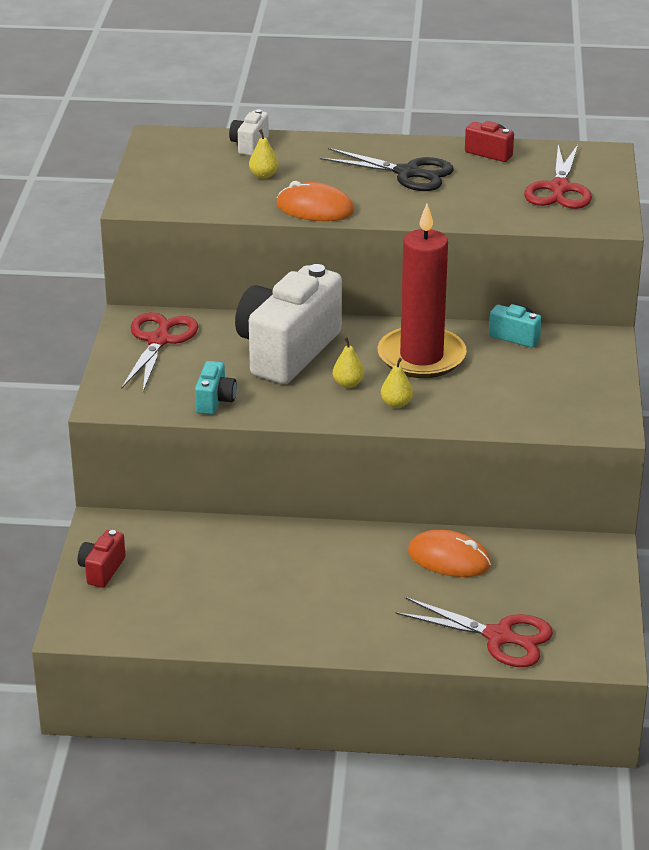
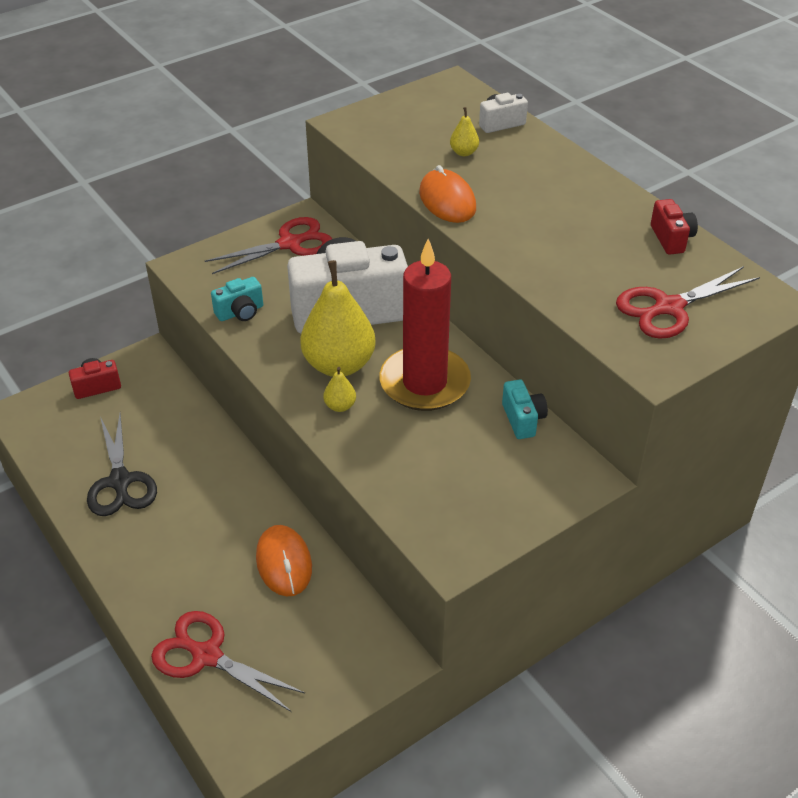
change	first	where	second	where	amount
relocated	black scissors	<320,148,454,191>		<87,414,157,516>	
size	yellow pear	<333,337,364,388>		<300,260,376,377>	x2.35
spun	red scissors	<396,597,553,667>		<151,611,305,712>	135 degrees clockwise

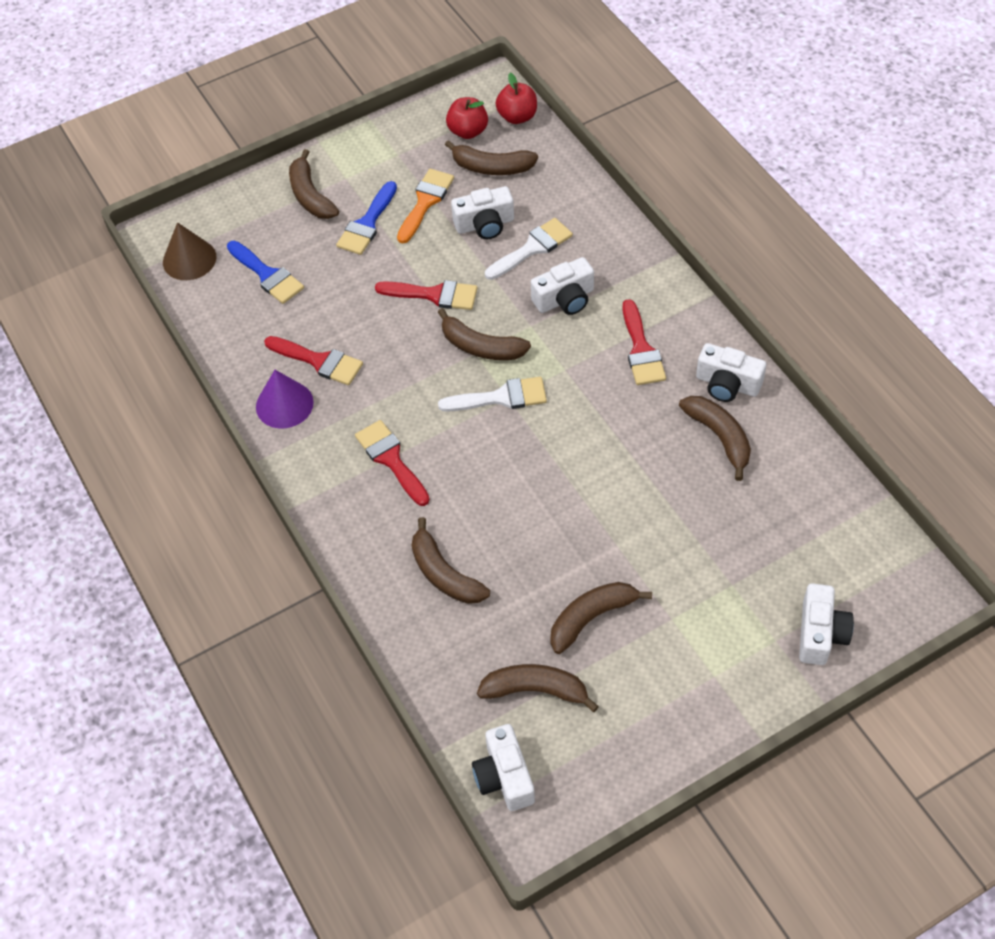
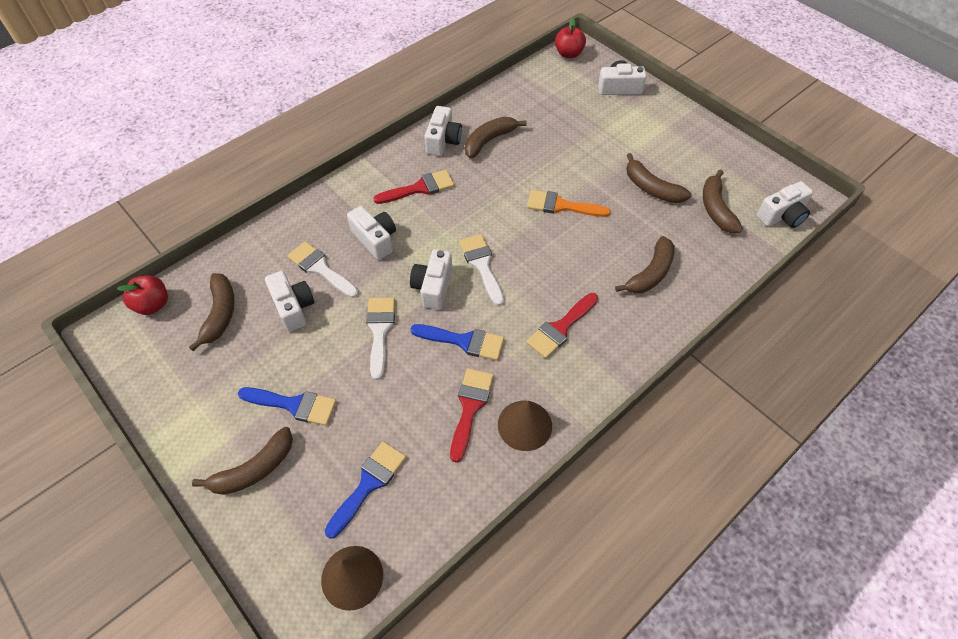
change	first	where	second	where	amount
colour	purple cone	<256,370,314,428>	brown cone	<498,401,552,451>	
colour	red brush	<375,280,477,310>	white brush	<366,297,395,380>	
relocated	orange brush	<397,169,454,244>		<527,190,611,217>	
exchanged	brown banana	<438,308,531,360>	white camera	<410,249,452,310>	
relocated	red apple	<446,97,488,139>		<555,18,586,58>	
appeared			blue brush	<411,324,504,360>	

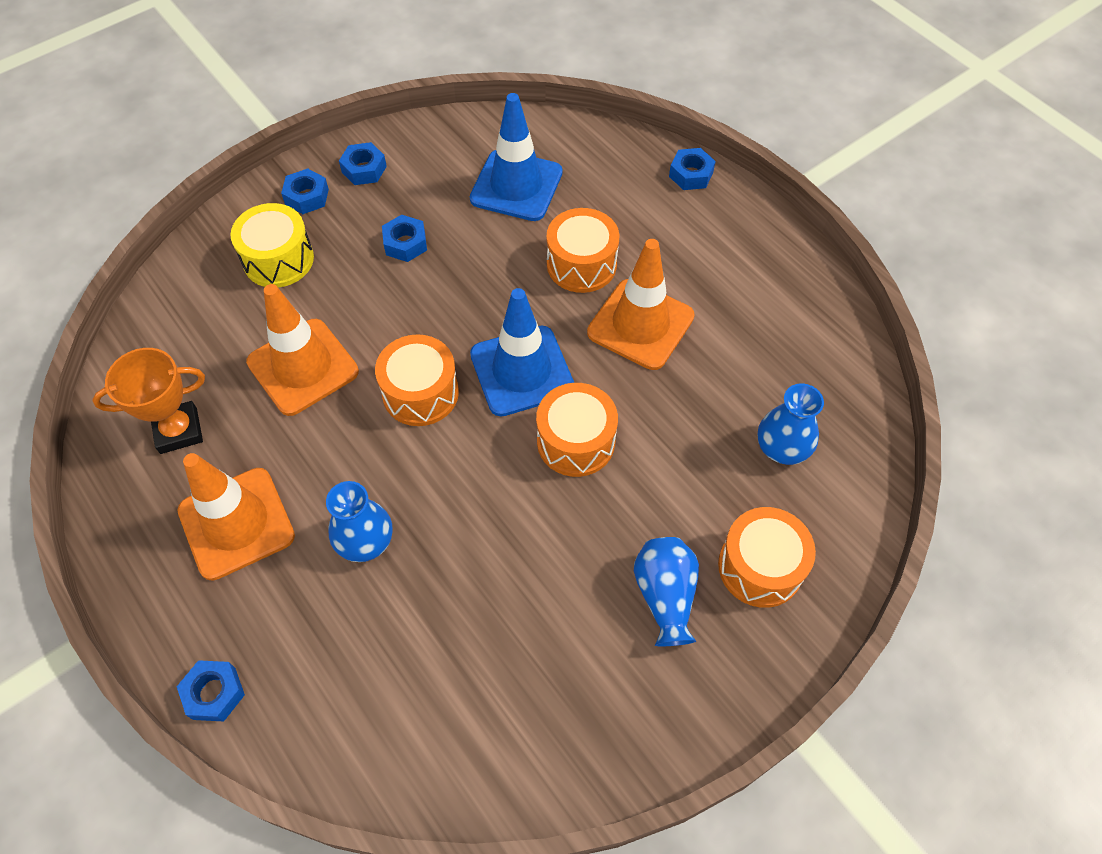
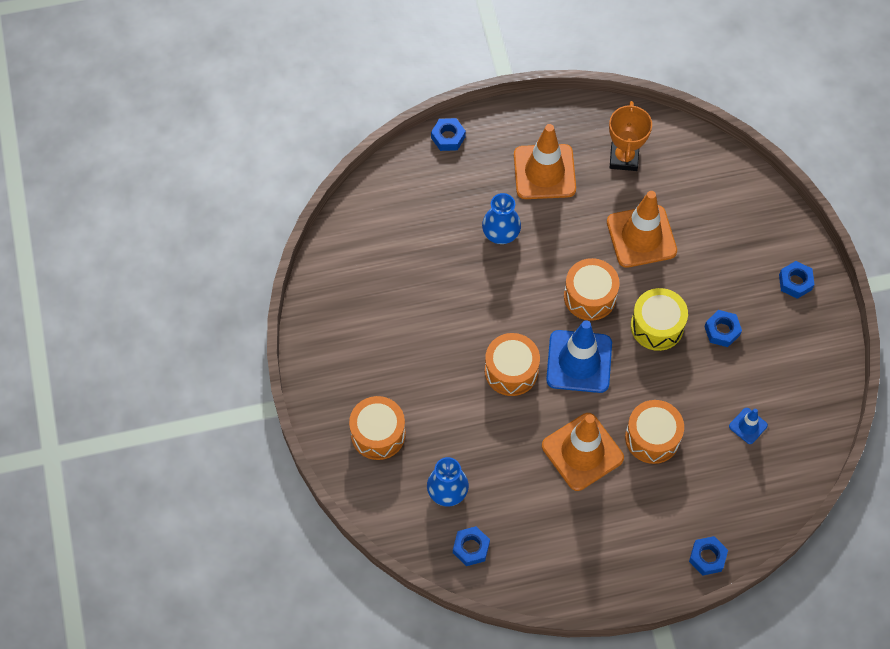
change	first	where	second	where	amount
relocated	yellow drum	<231,203,314,288>		<631,288,688,351>	
relocated	blue nut	<339,142,387,185>		<453,526,490,566>	
size	blue traffic cone	<470,93,563,221>		<729,408,768,444>	x0.47
missing	blue vase	<634,537,699,646>			

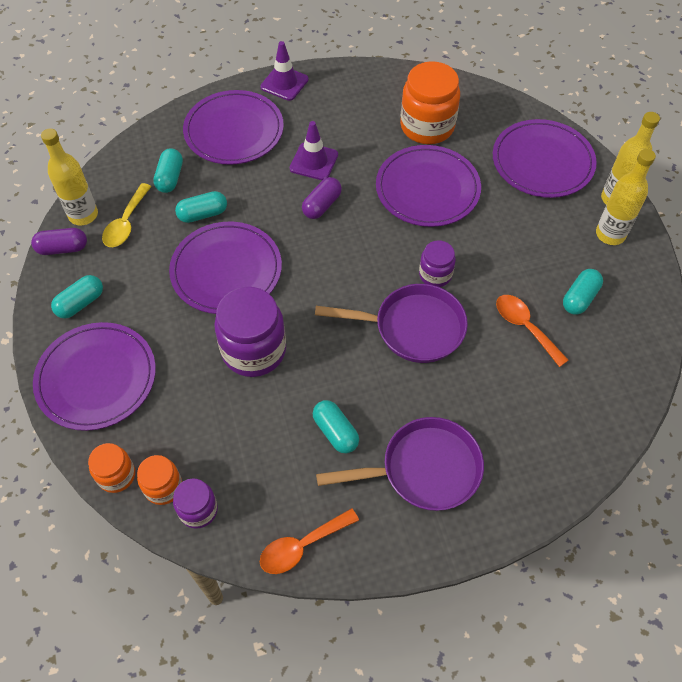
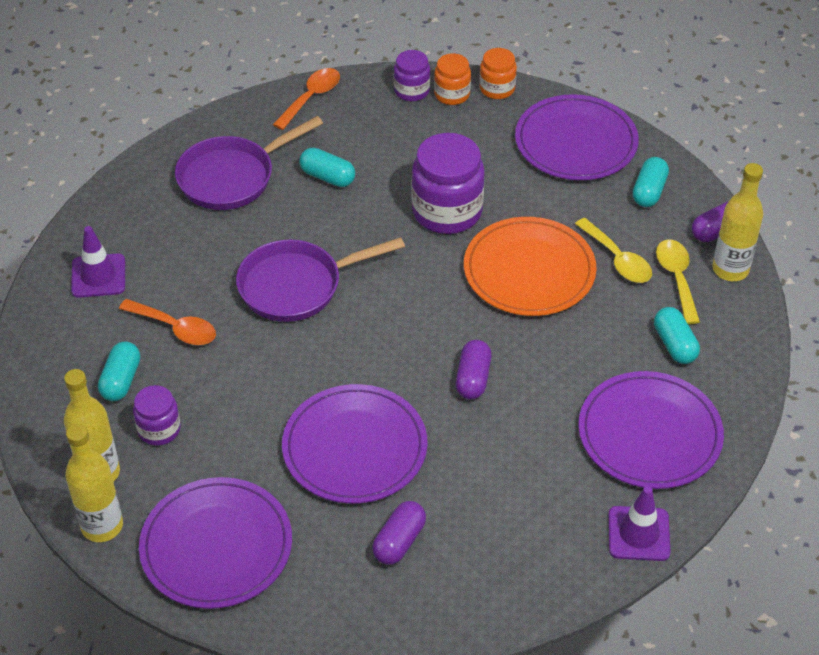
change	first	where	second	where	amount
colour	purple plate	<169,222,282,314>	orange plate	<464,217,597,316>	
missing	turquoise capsule	<175,191,227,223>			
relocated	purple traffic cone	<290,121,338,180>		<71,226,125,298>	
exchanged	orange jar	<400,61,460,144>	purple capsule	<372,501,426,565>	
relocated	purple jar	<419,240,456,287>		<133,385,181,445>	
appeared			yellow spoon	<575,218,652,283>	

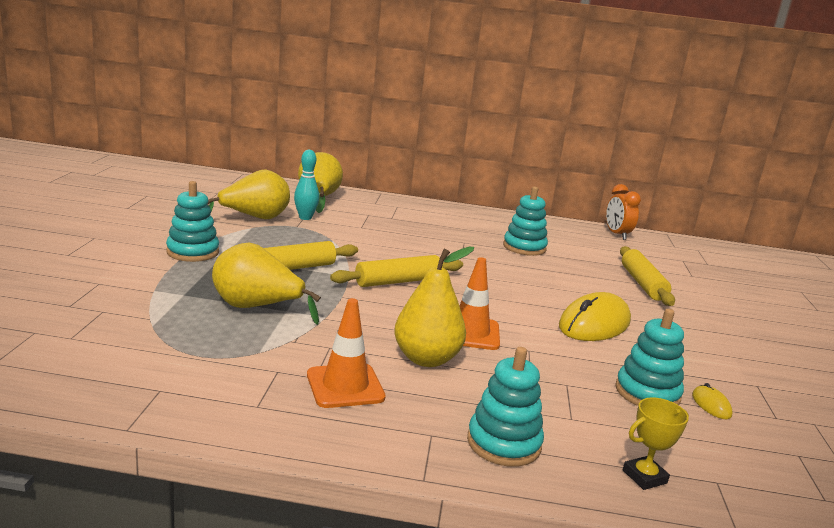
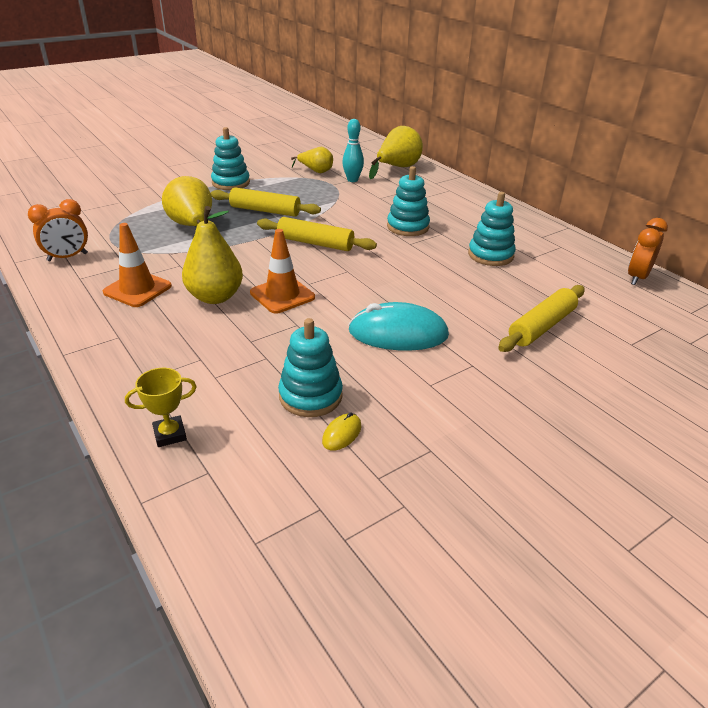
change	first	where	second	where	amount
size	yellow pear	<207,169,290,219>		<291,147,333,173>	x0.63
relocated	turquoise stacking toy	<467,347,544,467>		<387,166,430,236>	
colour	yellow mouse	<559,292,631,341>	turquoise mouse	<348,302,449,351>	
spun	yellow trophy	<623,397,689,490>		<125,368,197,447>	45 degrees counterclockwise
appeared			orange clock	<28,199,88,261>	

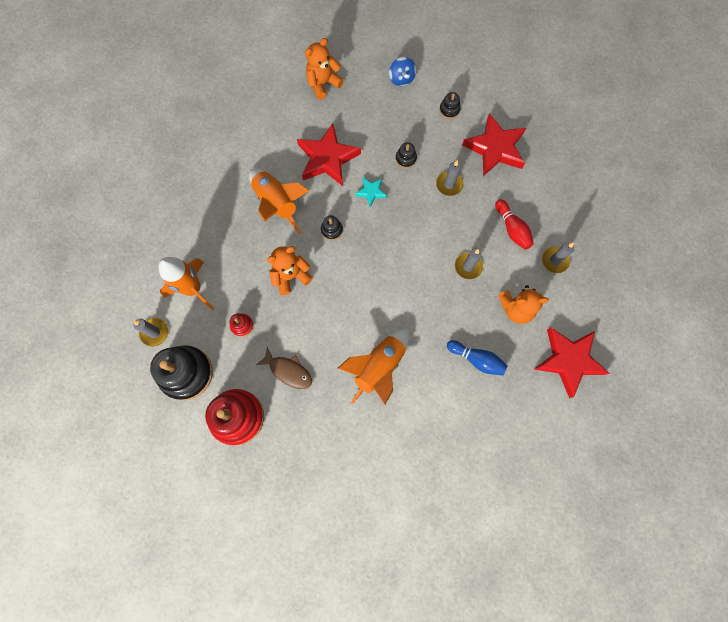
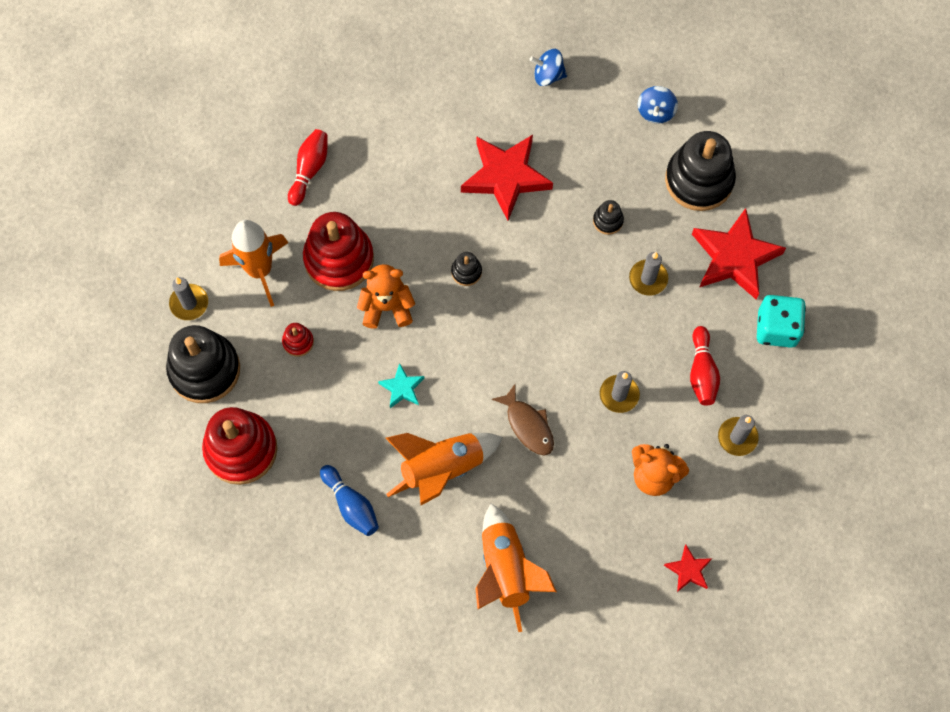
change	first	where	second	where	amount
relocated	orange rocket	<249,169,310,234>		<475,504,557,632>	
relocated	brown fish	<256,347,312,389>		<492,384,554,456>	
exchanged	orange teddy bear	<305,38,344,100>	blue spinning top	<529,49,567,86>	
relocated	turquoise star	<355,177,387,207>		<378,363,425,408>	
size	black stacking toy	<439,92,461,119>		<665,131,736,211>	x2.28
relocated	blue bowling pin	<447,340,508,376>		<320,465,379,536>	
size	red star	<534,327,610,398>		<664,544,712,592>	x0.48
appeared			red bowling pin	<288,129,328,206>	
appeared			red stacking toy	<303,212,374,291>	
appeared			turquoise dice	<757,295,806,348>	

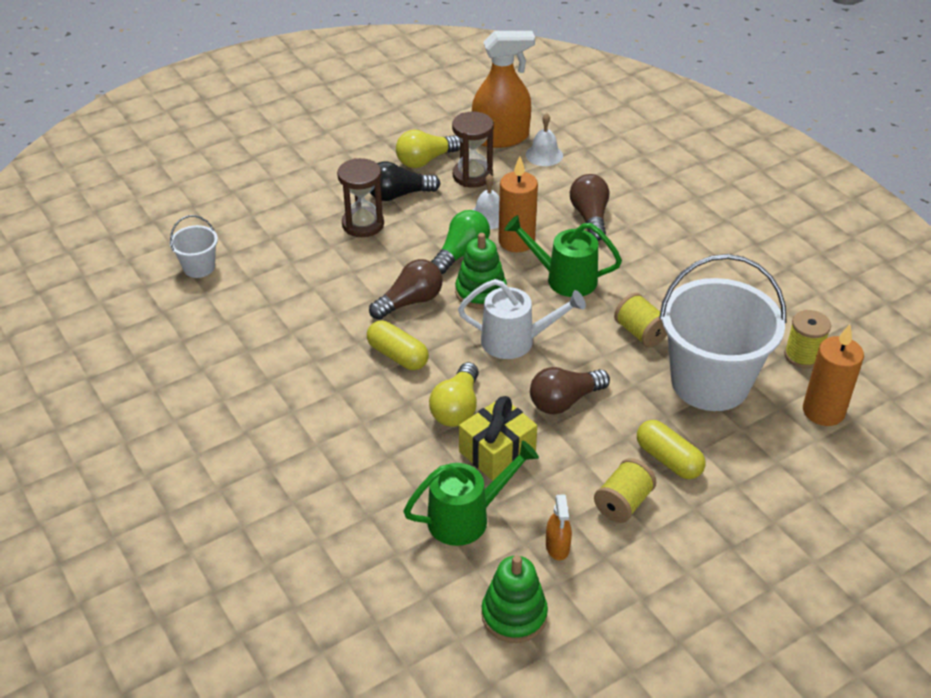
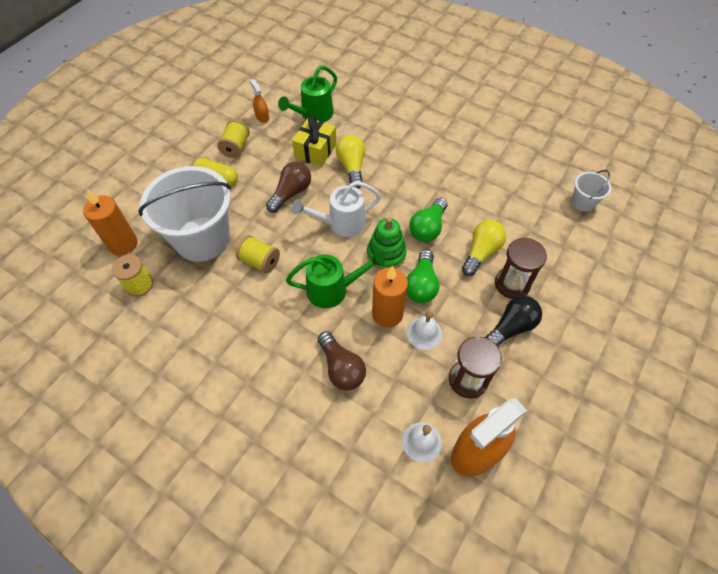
change	first	where	second	where	amount
missing	yellow capsule	<367,321,429,370>			
colour	brown light bulb	<369,259,442,320>	green light bulb	<409,198,447,242>	
relocated	yellow light bulb	<396,130,460,168>		<462,220,506,276>	
missing	green stacking toy	<481,555,548,643>			

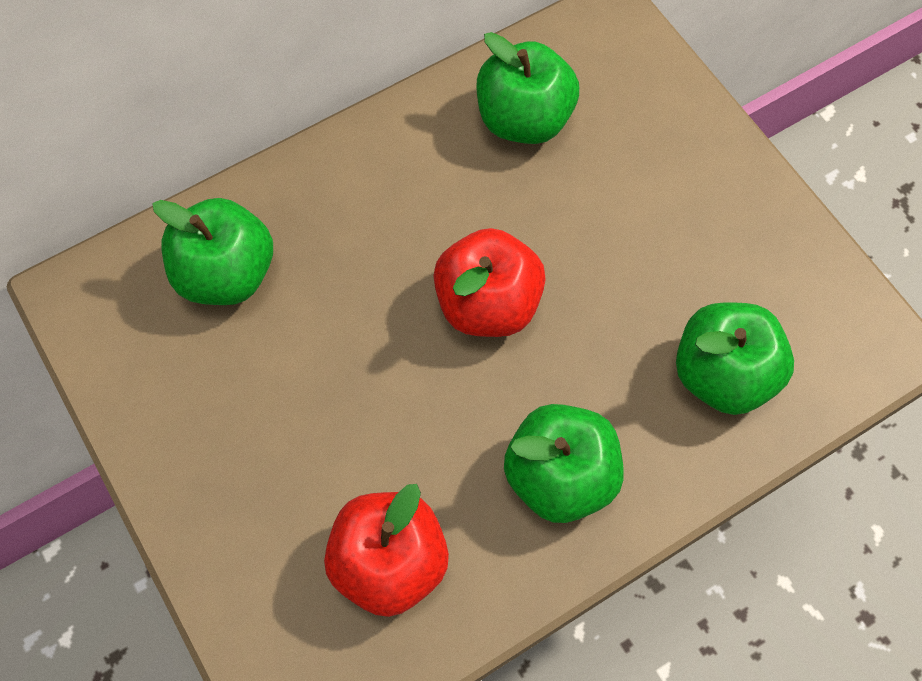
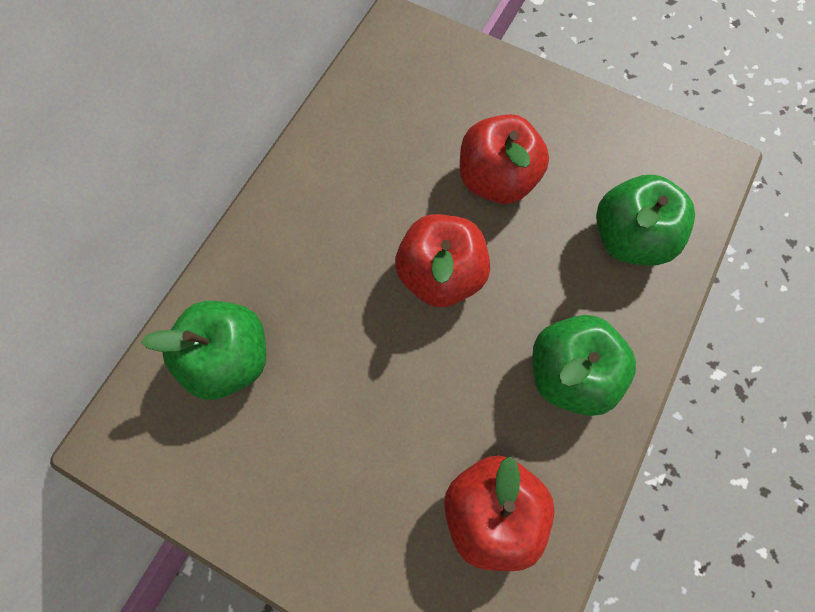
change	first	where	second	where	amount
missing	green apple	<476,32,579,144>			
appeared			red apple	<460,114,549,204>	

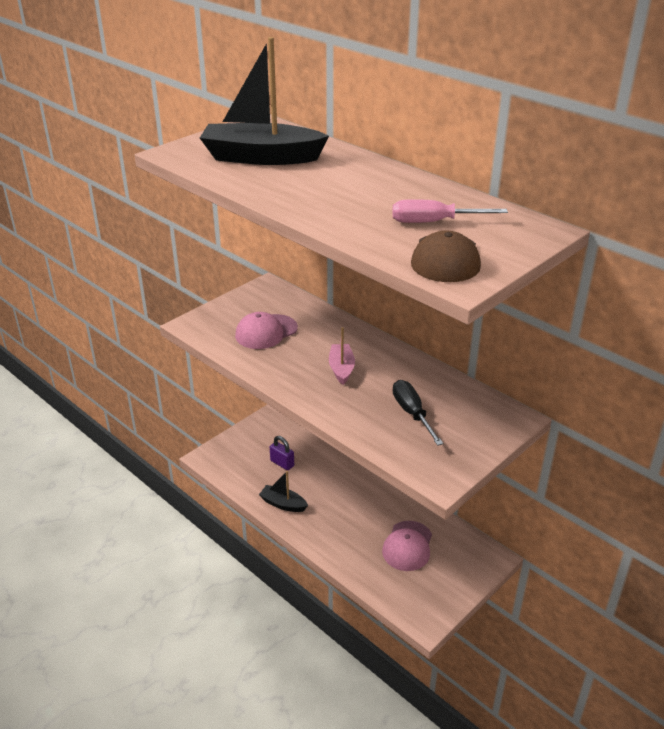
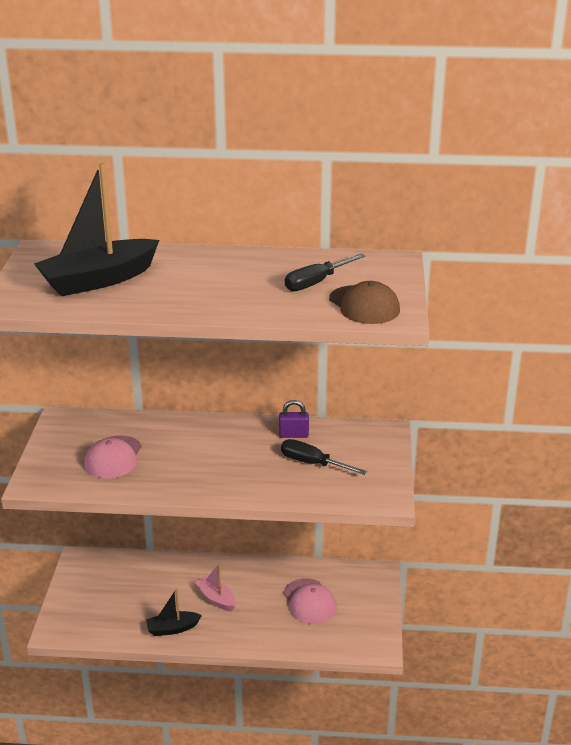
change	first	where	second	where	amount
relocated	purple padlock	<270,436,294,471>		<279,400,309,438>	
relocated	pink boat	<329,327,355,385>		<195,563,236,611>	
colour	pink screwdriver	<392,199,508,223>	black screwdriver	<285,254,365,291>	

